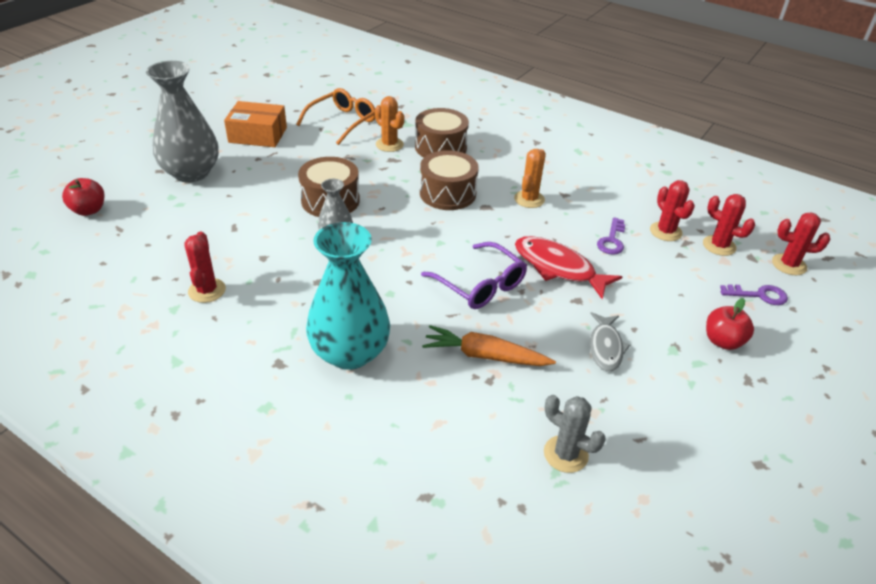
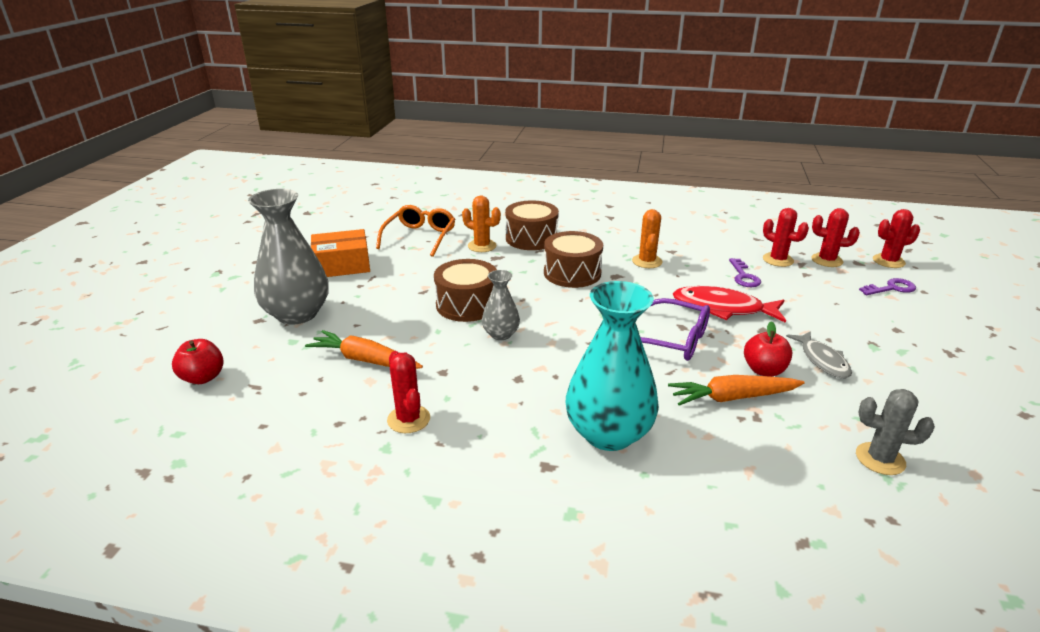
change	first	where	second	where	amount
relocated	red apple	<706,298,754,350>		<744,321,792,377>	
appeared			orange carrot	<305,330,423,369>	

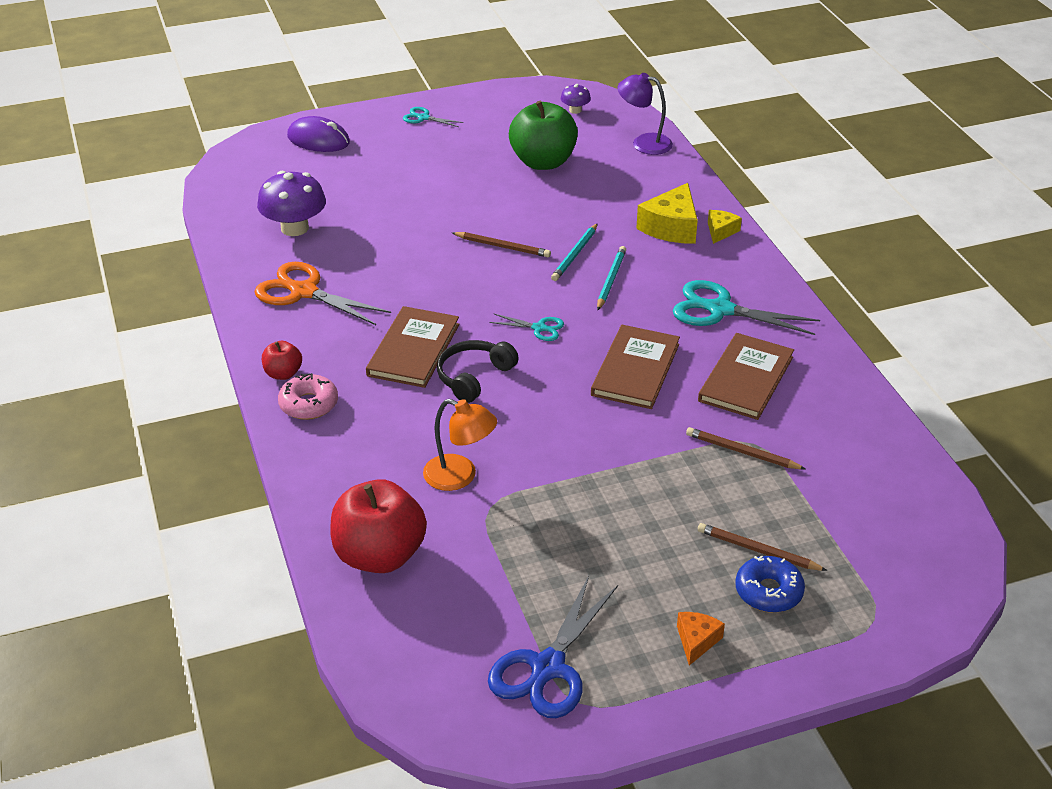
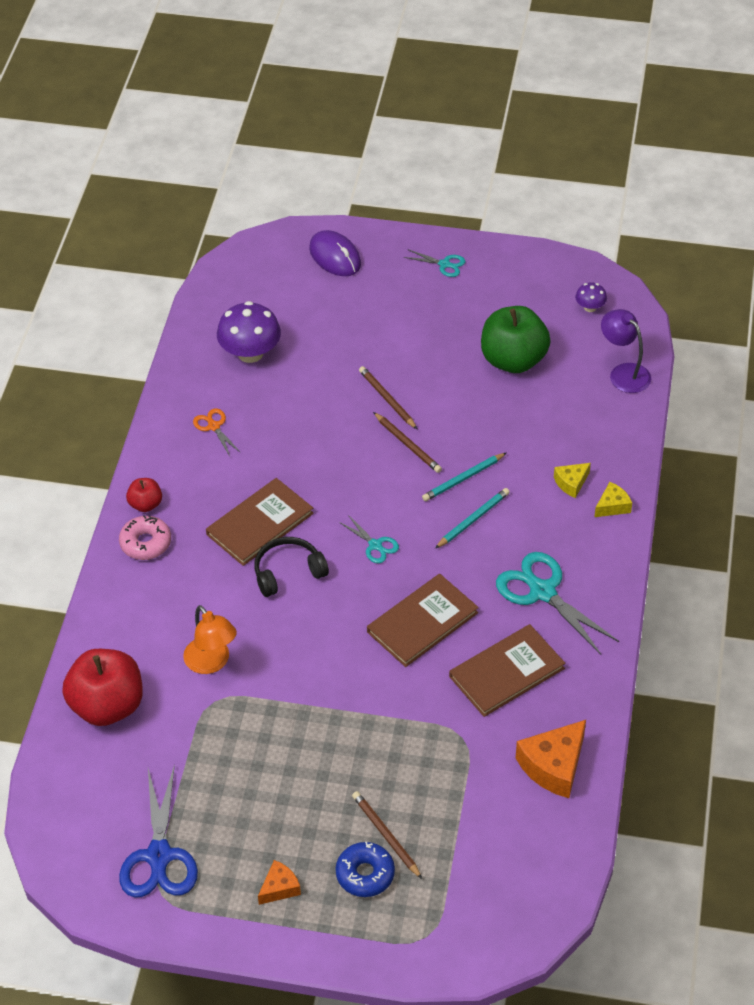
change	first	where	second	where	amount
size	orange scissors	<254,262,391,325>		<193,408,241,456>	x0.51
spun	turquoise scissors	<403,107,464,127>		<404,249,465,277>	150 degrees clockwise
spun	blue scissors	<488,576,618,718>		<119,764,198,898>	60 degrees counterclockwise
size	yellow cheese	<636,183,698,244>		<554,463,591,498>	x0.55
relocated	brown pencil	<686,427,805,469>		<359,366,418,430>	
appeared			orange cheese	<516,720,586,798>	

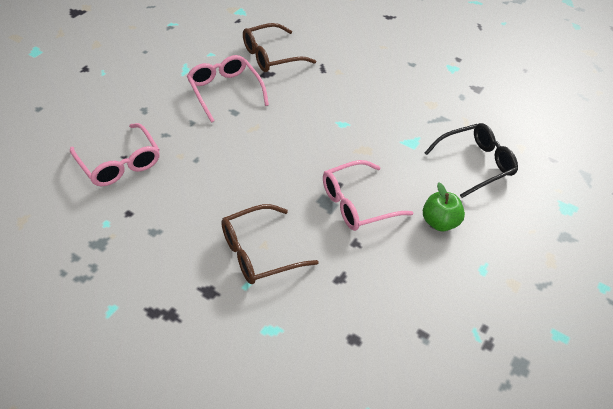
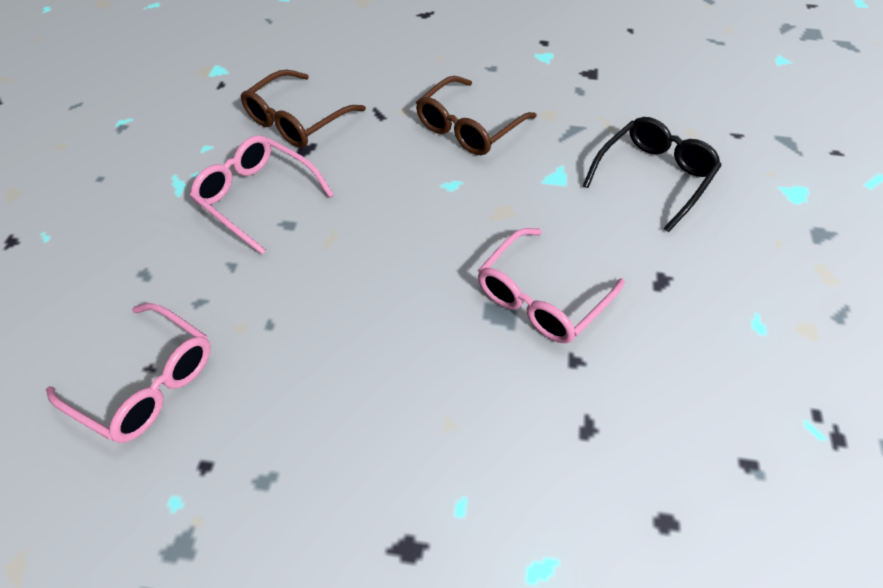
change	first	where	second	where	amount
relocated	brown glasses	<221,204,319,284>		<416,76,537,155>	
missing	green apple	<423,182,465,231>			

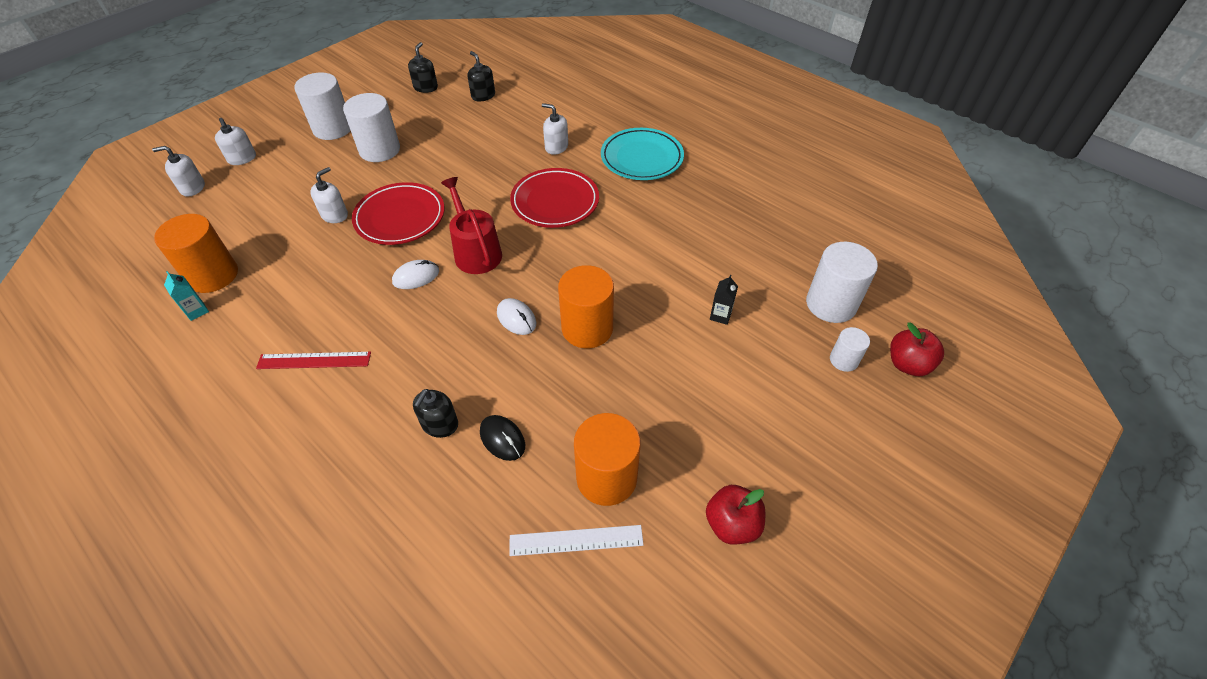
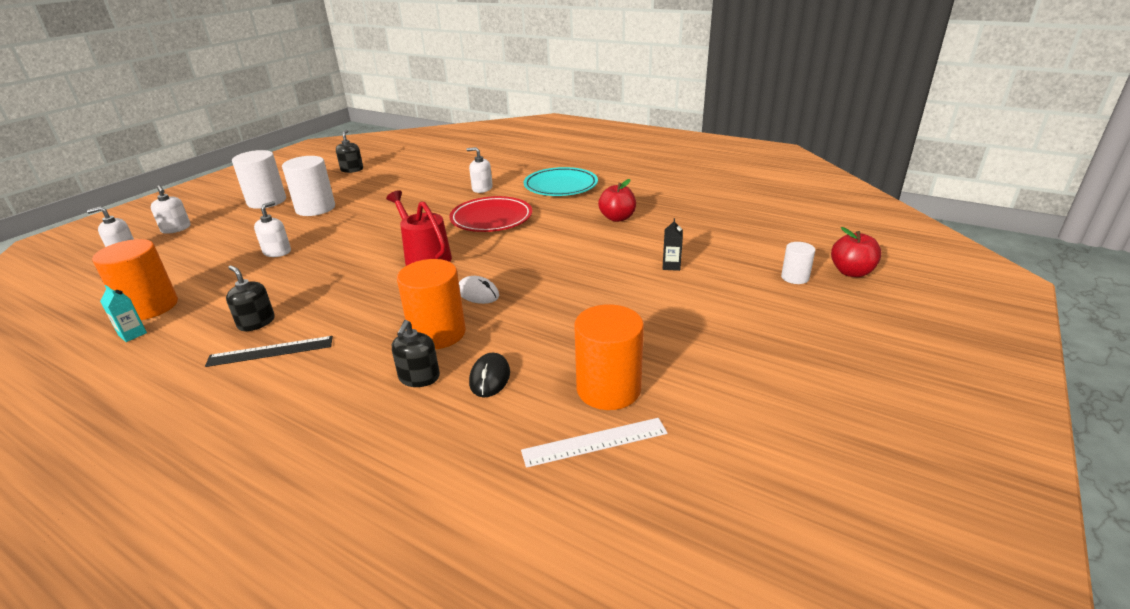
change	first	where	second	where	amount
colour	red ruler	<256,352,371,369>	black ruler	<205,336,333,367>	
missing	red plate	<352,182,444,245>			
missing	white mouse	<392,260,439,289>			
relocated	black soap dispenser	<467,51,495,101>		<226,265,275,331>	
spun	black mouse	<480,415,525,461>		<469,353,510,398>	60 degrees clockwise
relocated	orange cylinder	<558,265,614,348>		<397,259,466,349>	
relocated	red apple	<706,485,765,545>		<598,179,636,222>	
missing	white cylinder	<806,242,878,323>			

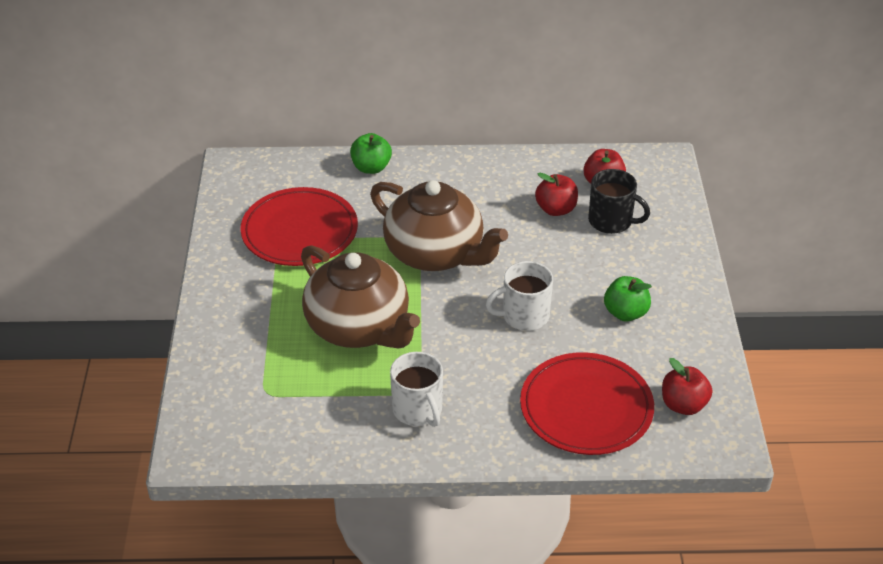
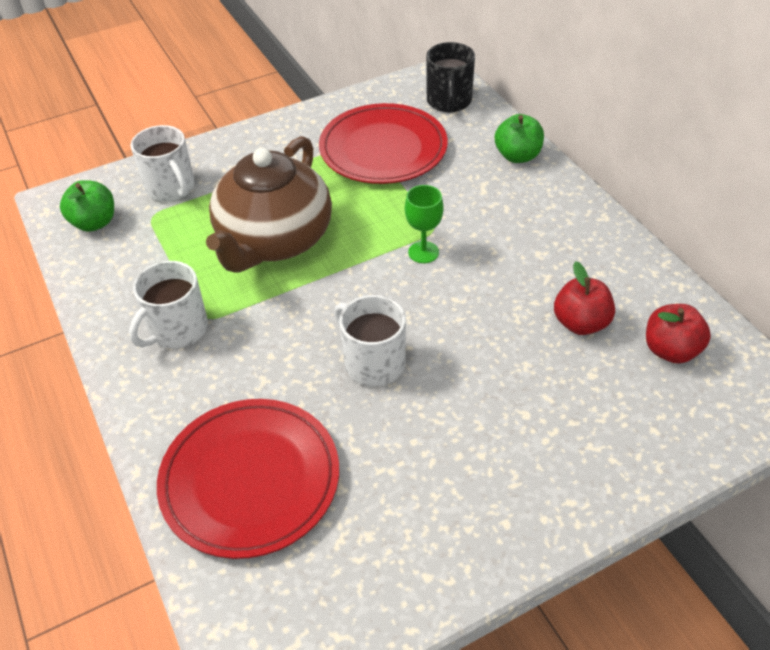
change	first	where	second	where	amount
exchanged	brown teapot	<370,180,508,271>	green goblet	<405,185,444,263>	
relocated	black mug	<588,169,650,234>		<426,42,475,112>	
relocated	green apple	<604,276,652,321>		<60,180,114,232>	
missing	red apple	<662,358,712,415>			
appeared			white mug	<131,125,195,201>	

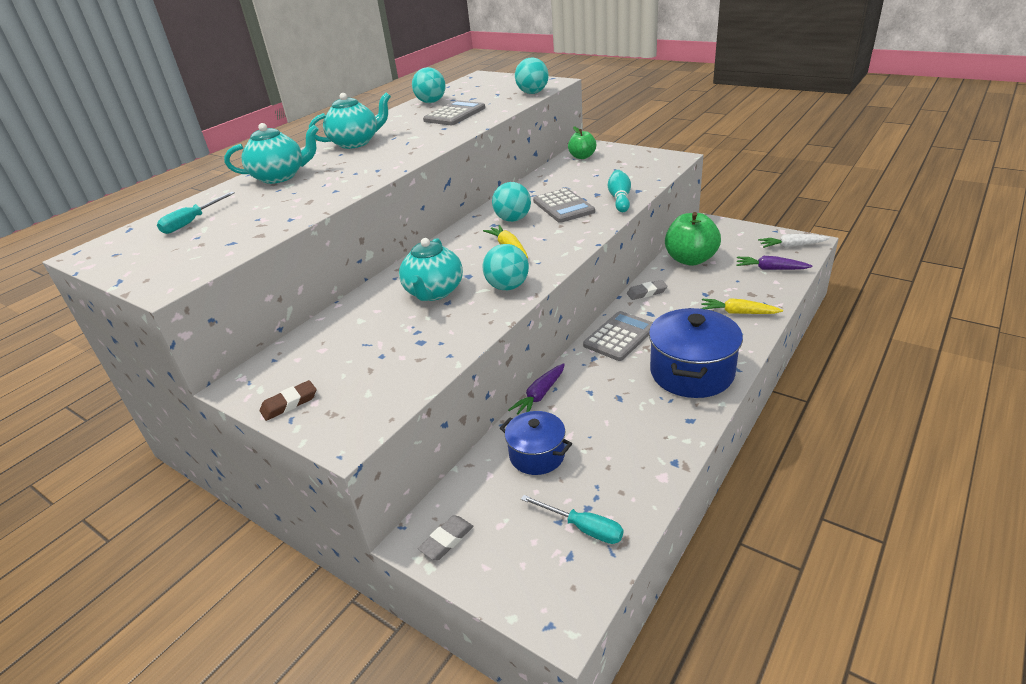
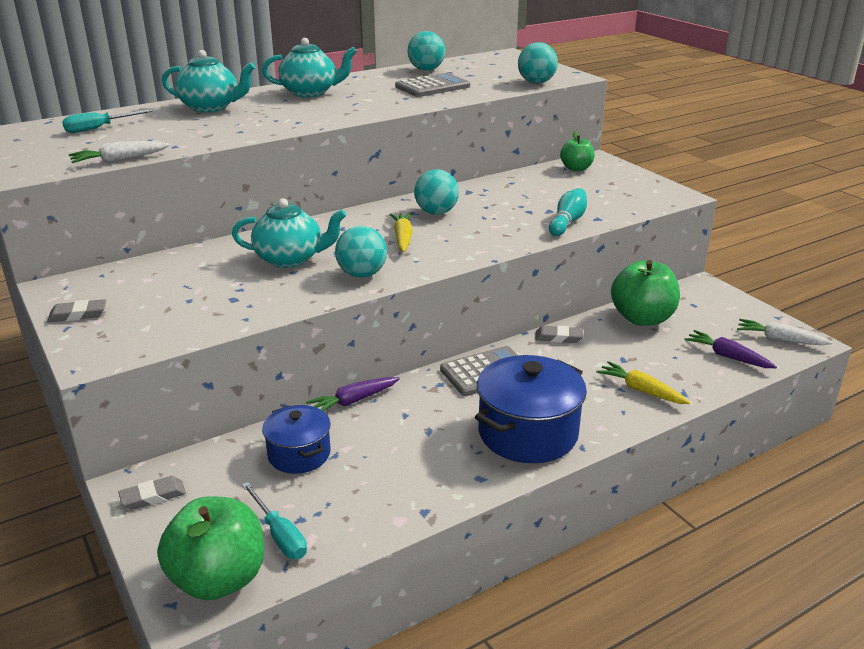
change	first	where	second	where	amount
colour	brown eraser	<260,380,317,421>	grey eraser	<47,299,106,322>	
spun	turquoise teapot	<399,238,463,301>		<232,198,346,268>	120 degrees counterclockwise
missing	grey calculator	<533,188,595,223>			
appeared			white carrot	<69,141,170,163>	
appeared			green apple	<157,496,264,600>	

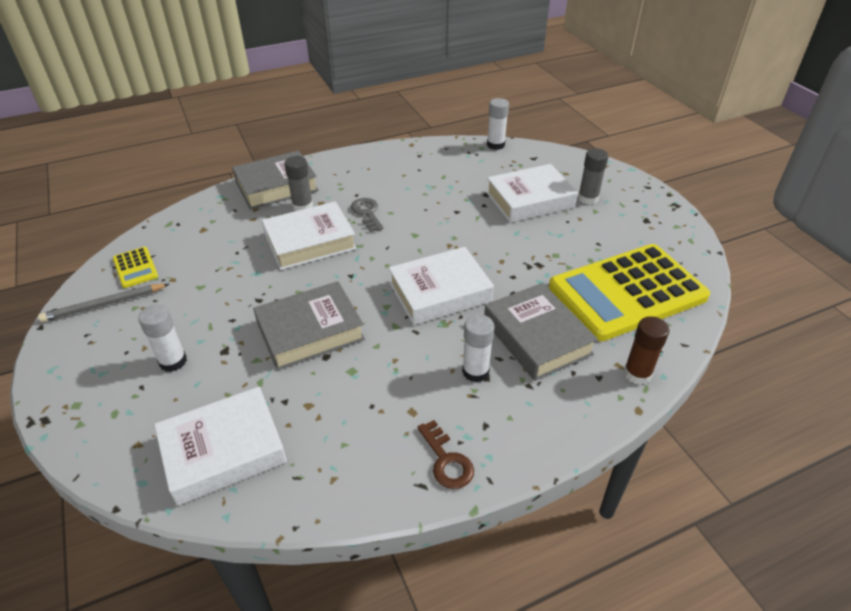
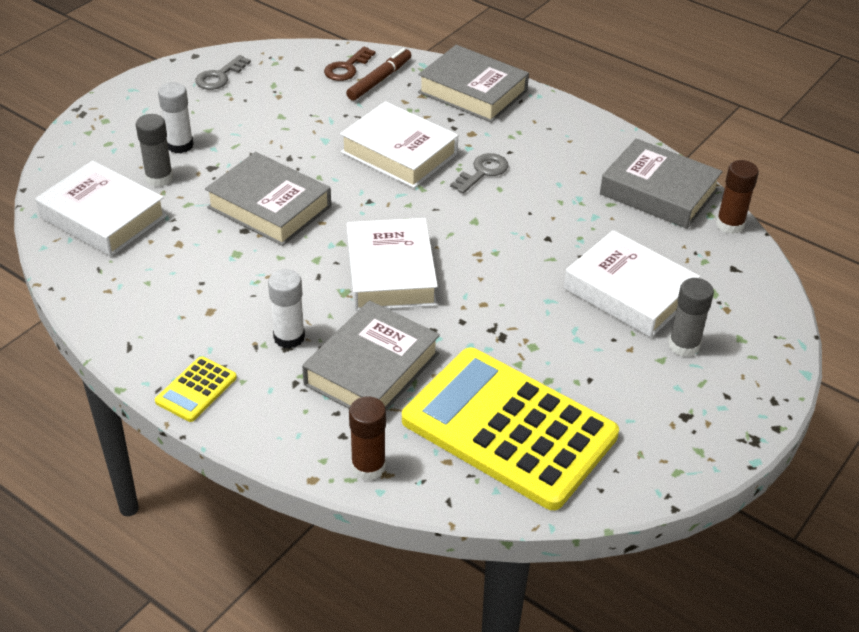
change	first	where	second	where	amount
exchanged	grey pencil	<38,284,169,322>	grey key	<195,55,251,90>	
relocated	yellow calculator	<113,247,158,288>		<155,356,237,422>	
relocated	grey glue stick	<284,156,313,211>		<136,114,173,187>	
spun	white book	<389,247,494,325>		<347,218,438,311>	45 degrees clockwise
relocated	brown key	<417,420,474,489>		<324,47,376,81>	
colour	white glue stick	<487,98,509,150>	brown glue stick	<716,160,759,234>	
appeared			brown marker	<346,48,411,101>	
appeared			grey book	<600,138,723,229>	

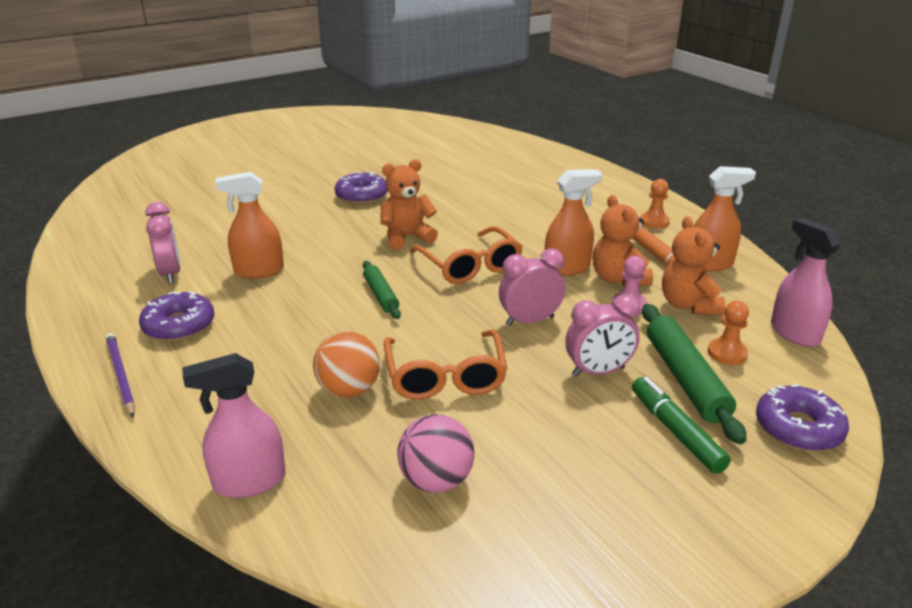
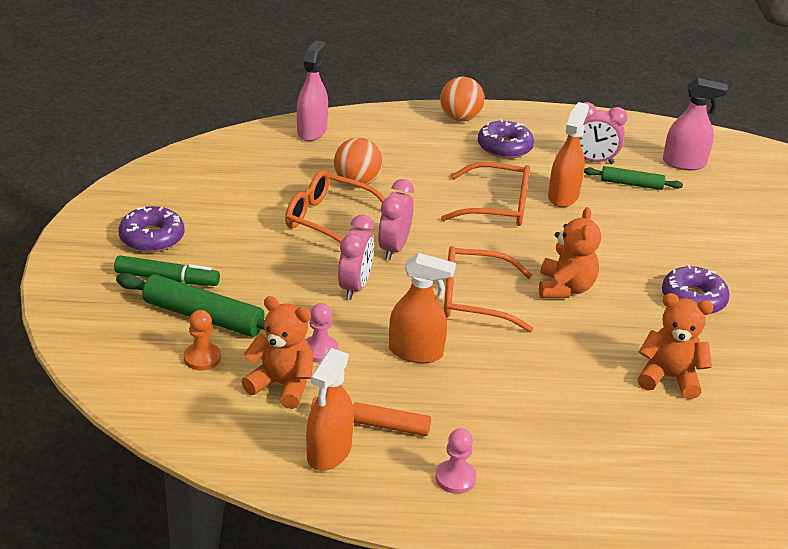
change	first	where	second	where	amount
exchanged	purple pencil	<106,333,135,417>	orange ball	<440,77,485,122>	
relocated	green rolling pin	<363,261,401,319>		<584,166,683,190>	
missing	pink ball	<397,414,474,493>			
spun	orange spray bottle	<545,169,602,276>		<389,253,456,363>	90 degrees counterclockwise
relocated	pink clock	<566,294,640,377>		<378,179,414,260>	
relocated	orange teddy bear	<593,195,653,287>		<638,293,714,399>	
colour	orange pawn	<640,179,670,229>	pink pawn	<436,428,476,494>	
relocated	purple donut	<756,384,849,451>		<119,206,185,252>	
relocated	pink spray bottle	<771,218,841,347>		<663,78,728,170>	
appeared			orange glasses	<441,162,530,226>	

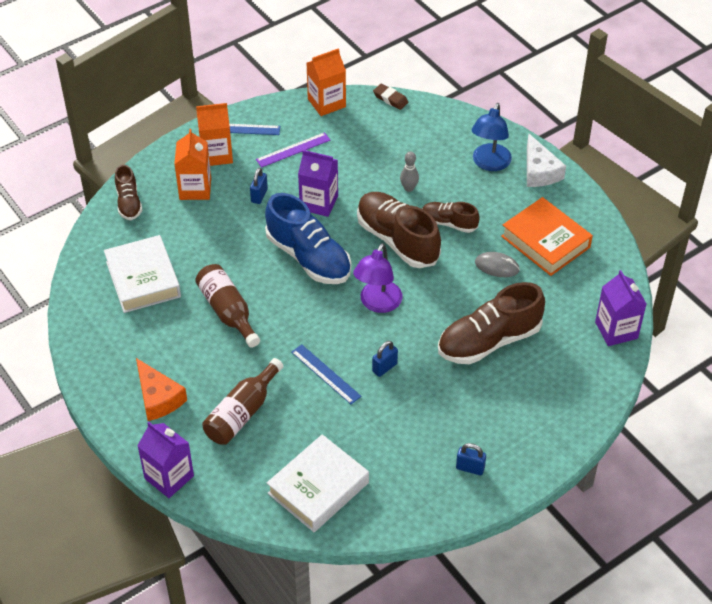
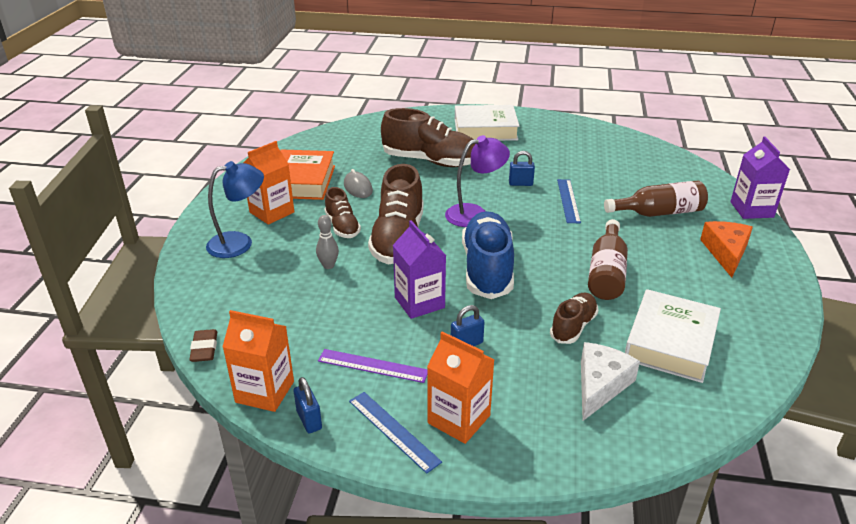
change	first	where	second	where	amount
relocated	brown shoe	<115,165,143,220>		<550,293,598,344>	
relocated	orange carton	<174,129,211,200>		<243,141,294,225>	
relocated	white book	<267,434,369,532>		<455,105,519,141>	
relocated	blue padlock	<456,443,486,475>		<294,377,322,433>	
relocated	white cheese	<527,134,566,187>		<581,342,640,421>	
missing	purple carton	<595,270,646,346>			

